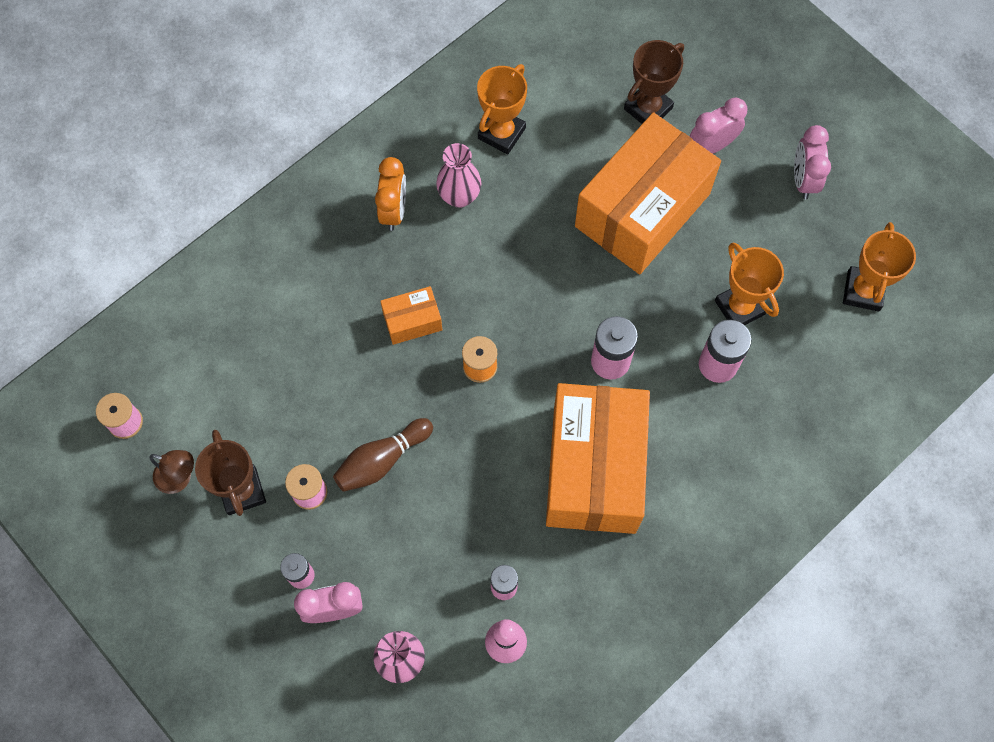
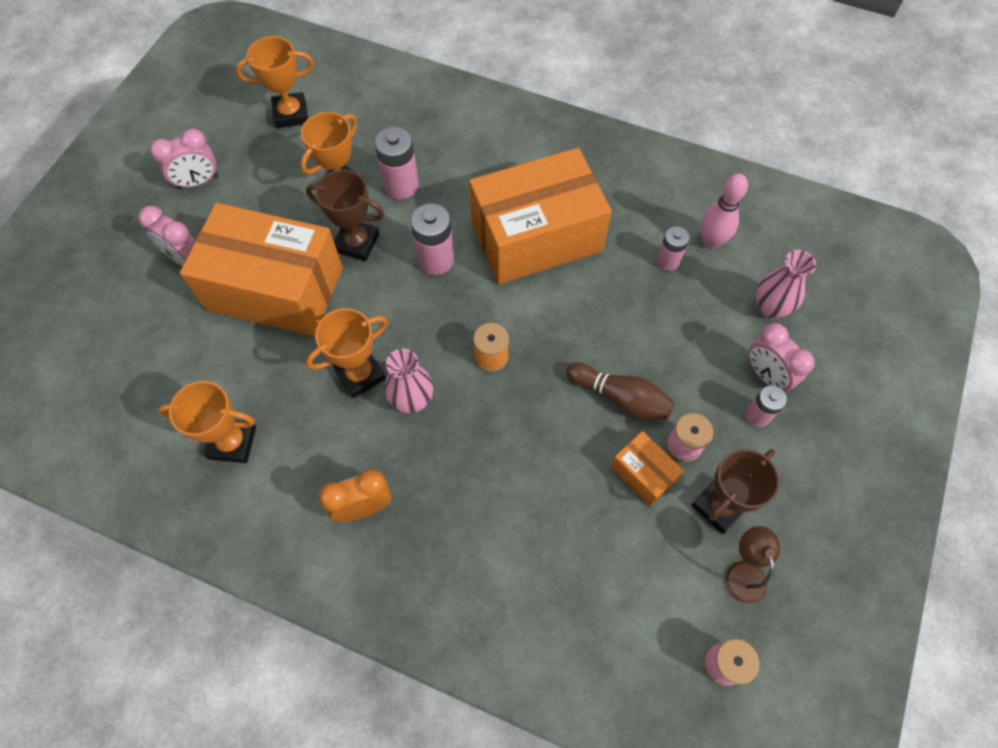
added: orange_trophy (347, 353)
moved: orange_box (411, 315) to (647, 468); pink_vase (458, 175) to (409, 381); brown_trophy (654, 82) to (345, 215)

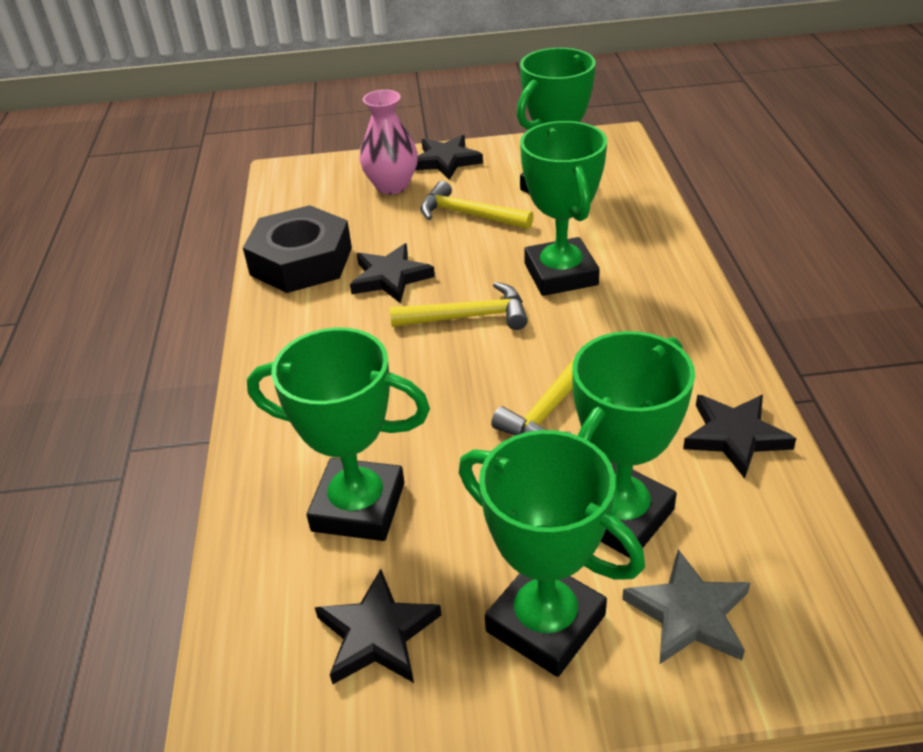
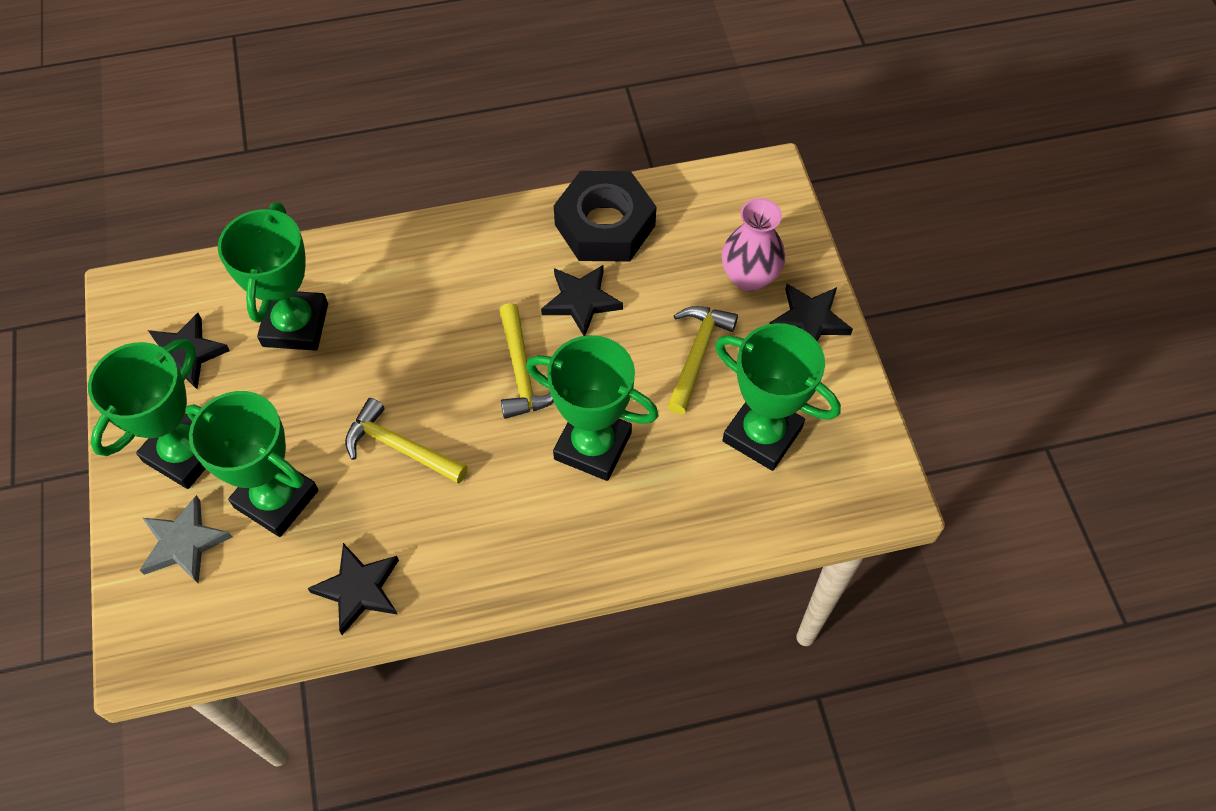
turned: green_trophy (563, 208) = (592, 408) 45 degrees clockwise

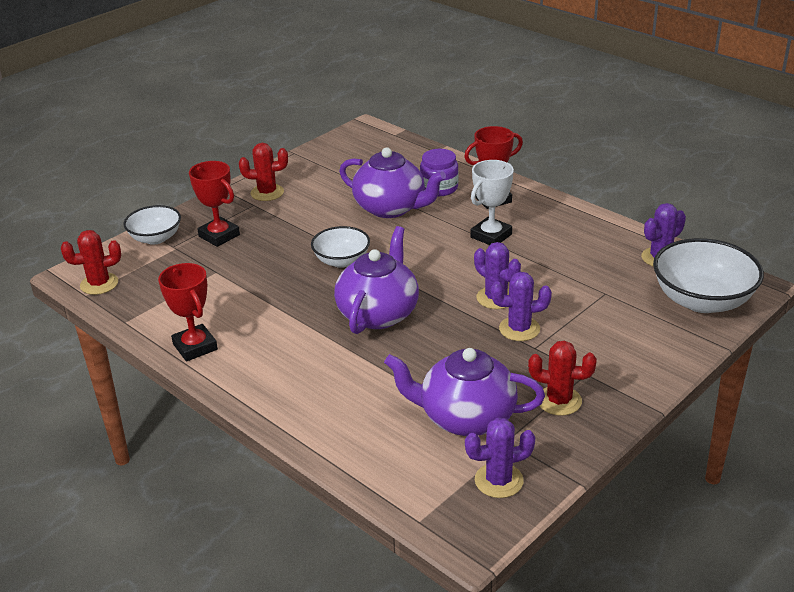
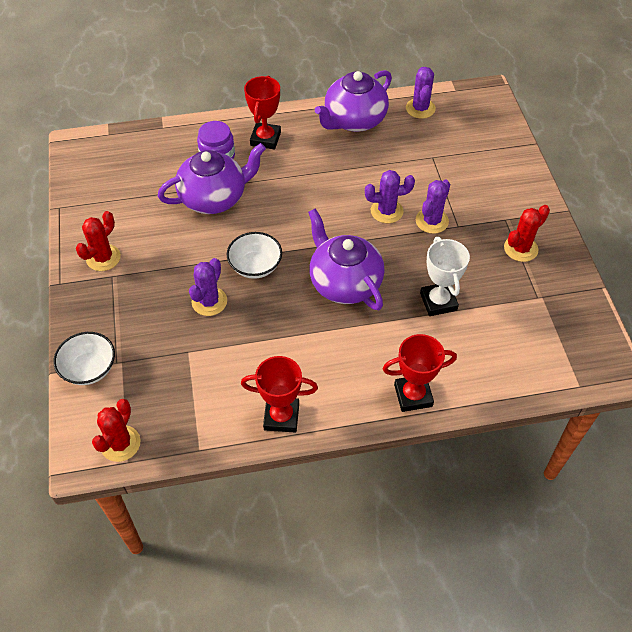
removed: white_bowl (708, 275)
moved: red_trophy (214, 204) to (420, 373); purple_teapot (464, 392) to (353, 101); purple_cactus (500, 458) to (208, 287); white_trophy (492, 202) to (445, 276)

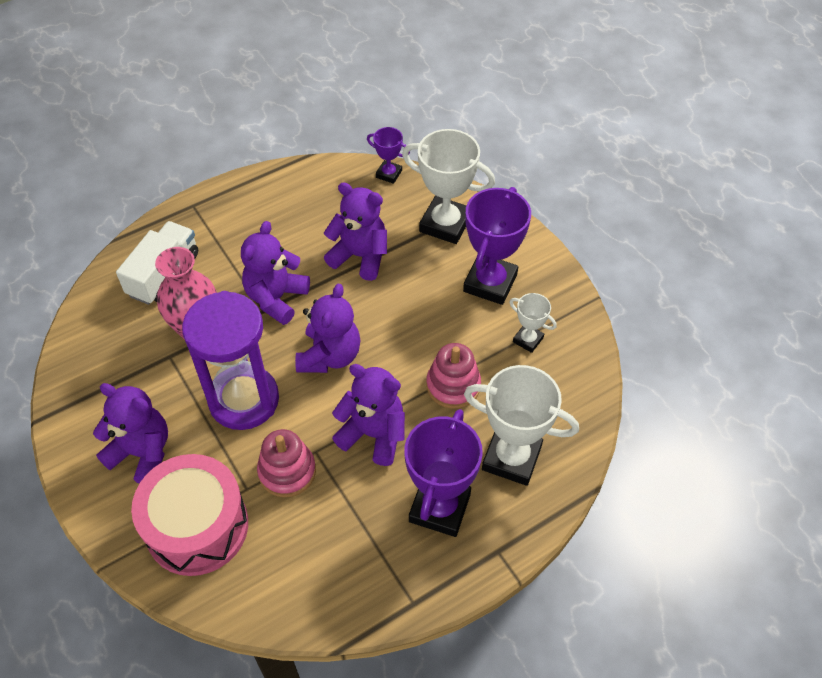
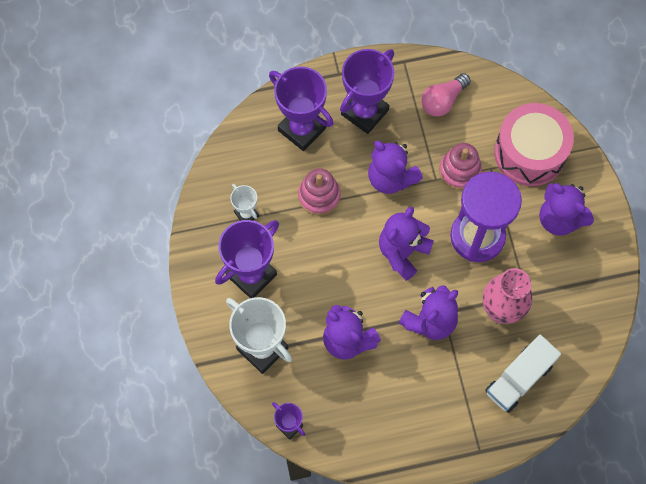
added: pink_light_bulb (446, 95)
recoloured: white_trophy (521, 425) to purple_trophy (301, 109)

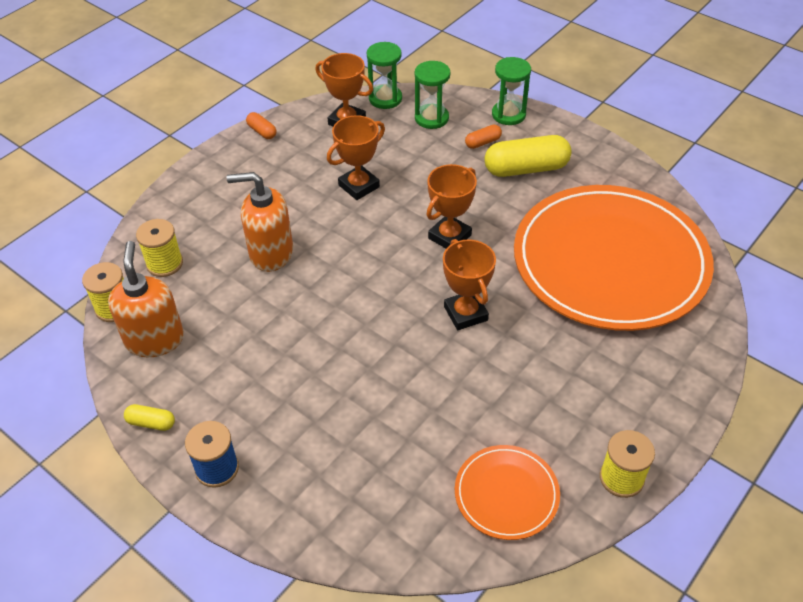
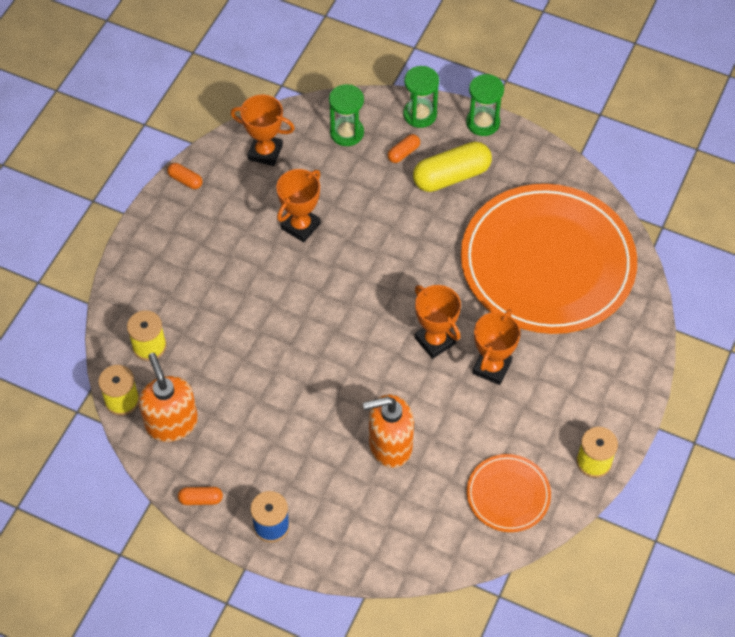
moved: orange_soap_dispenser (260, 222) to (388, 431); green_hourglass (384, 75) to (485, 105); orange_trophy (451, 206) to (497, 347)
recoloured: yellow_capsule (149, 417) to orange_capsule (200, 496)

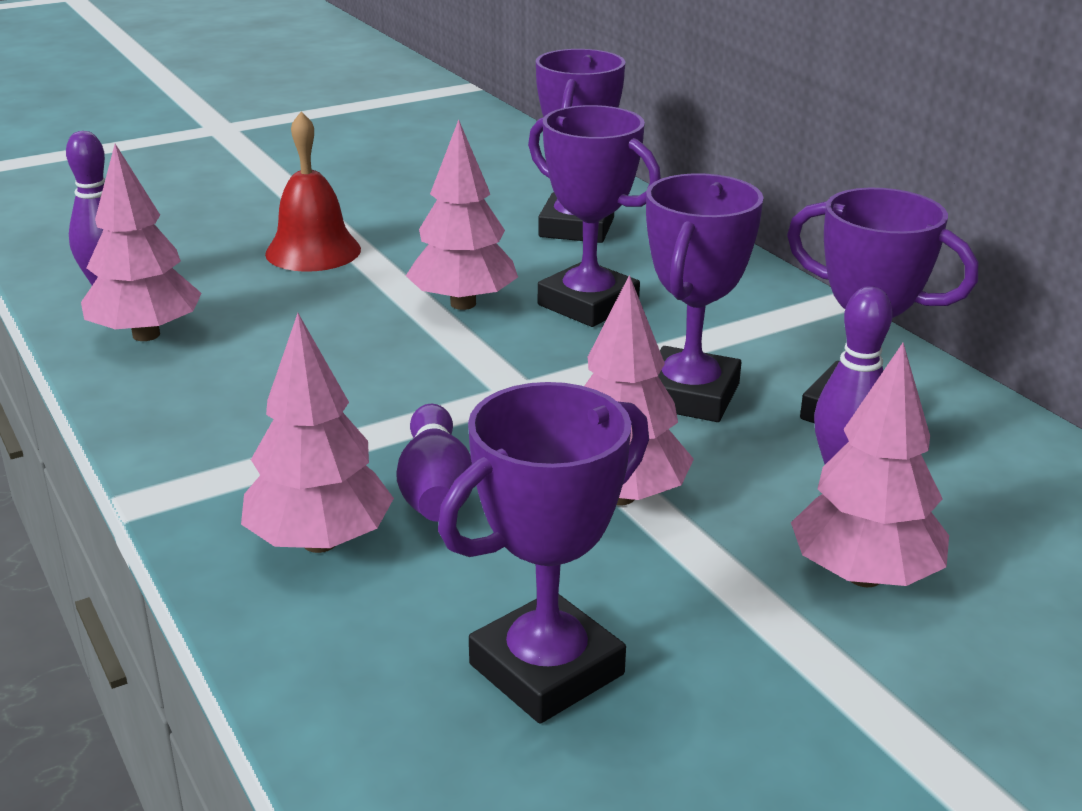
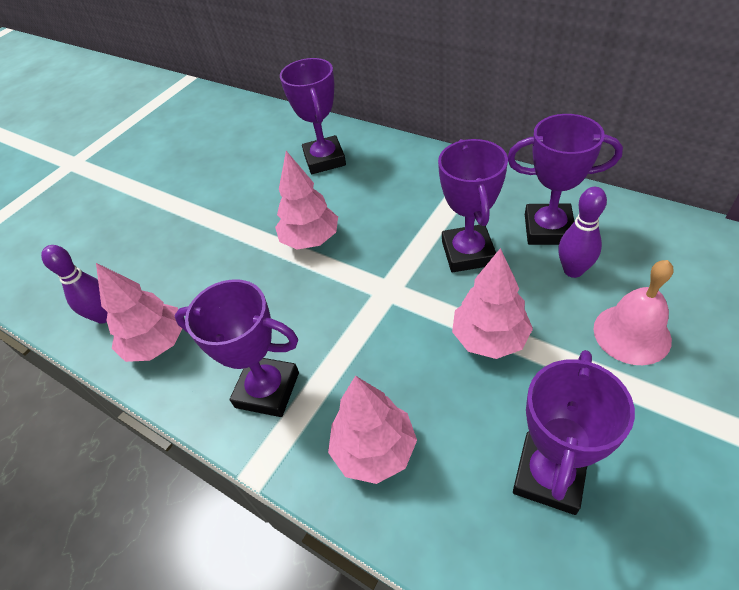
removed: red_bell (313, 192); purple_bowling_pin (434, 463)
moved: purple_trophy (594, 216) to (237, 348)
replaced: pink_tree (870, 465) to pink_bell (633, 312)

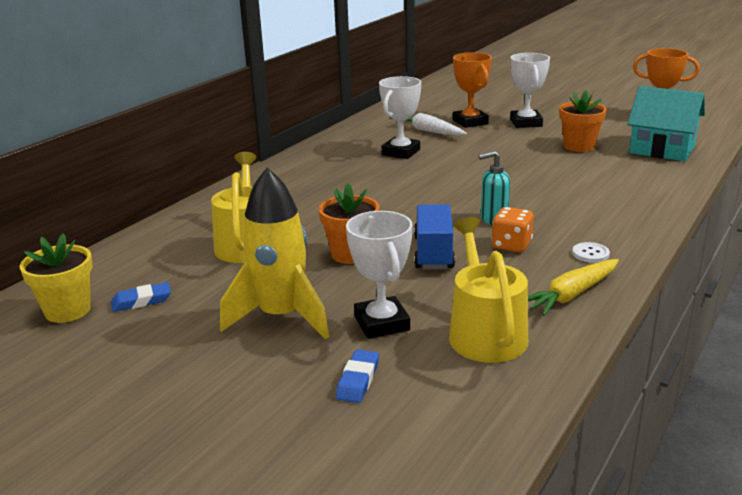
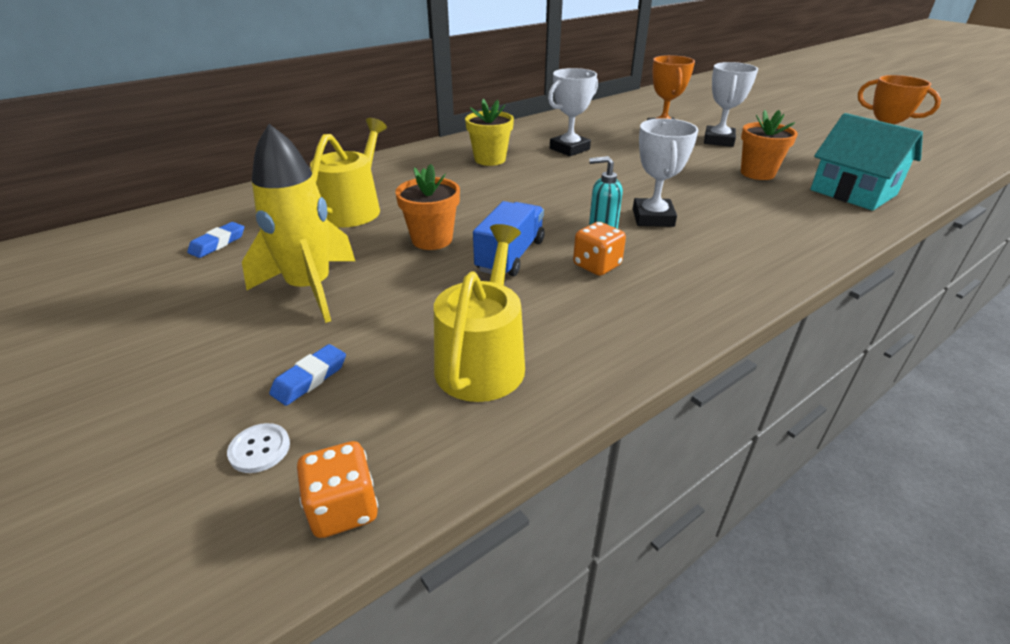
removed: white_carrot (428, 124); yellow_carrot (573, 287)
added: orange_dice (337, 489)
moved: yellow_flower_pot (56, 278) to (489, 132); white_trophy (379, 275) to (665, 172); white_button (591, 252) to (258, 448)
turned: blue_eraser (141, 297) = (215, 240) 60 degrees counterclockwise

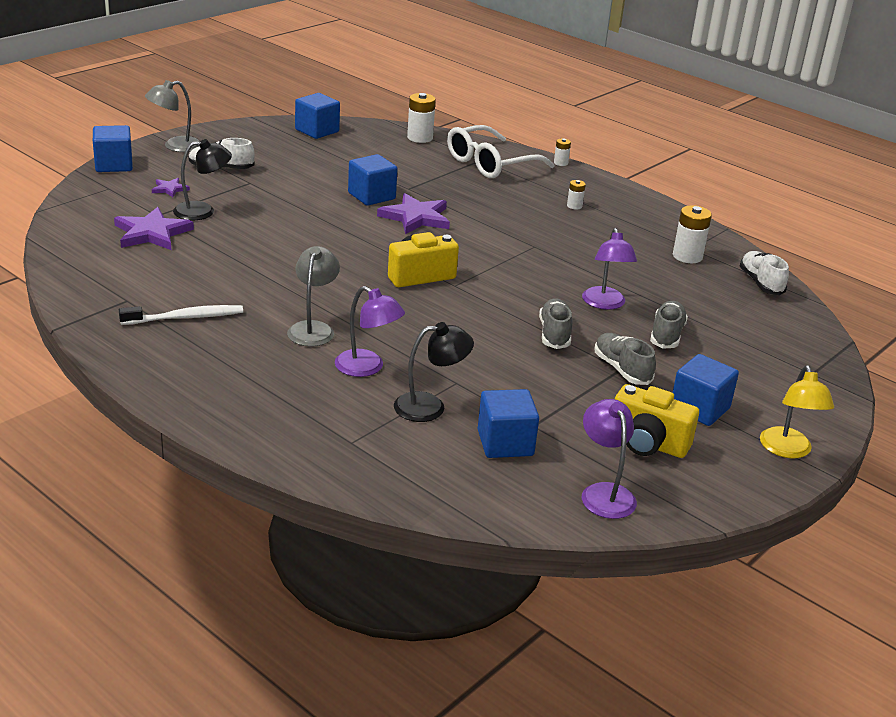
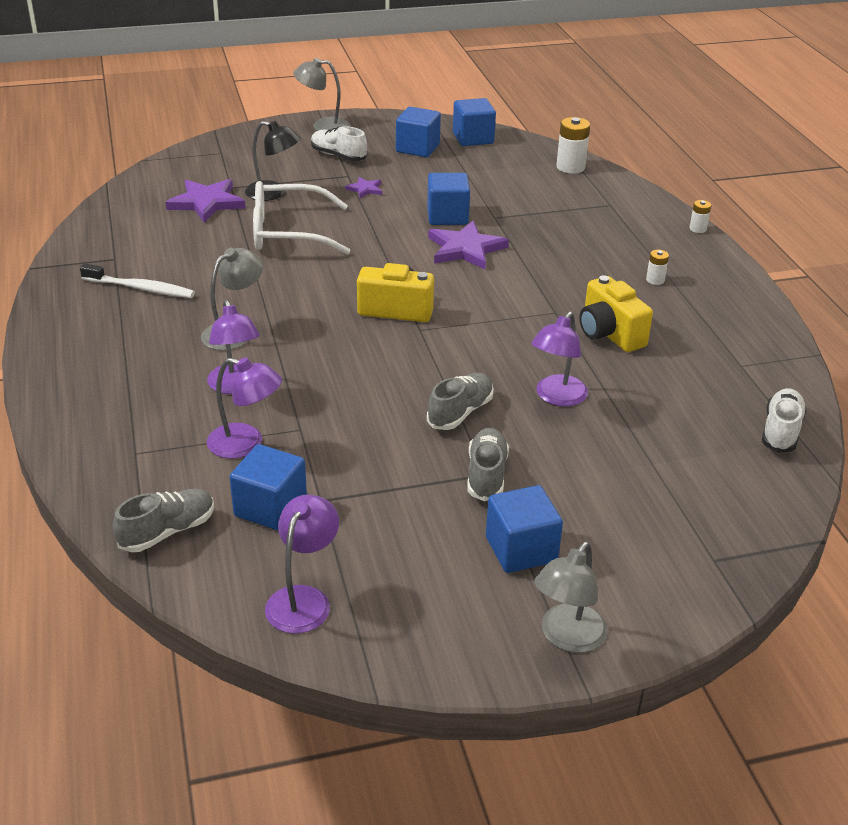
removed: white_battery (692, 234)
moved: blue_cube (113, 148) to (418, 132); purple_star (171, 187) to (363, 187); white_glasses (501, 151) to (301, 218); yellow_camera (657, 421) to (616, 313); grey_shoe (669, 325) to (163, 520)
recoloured: black_lamp (434, 372) to purple_lamp (244, 408); yellow_lamp (797, 411) to grey_lamp (570, 597)

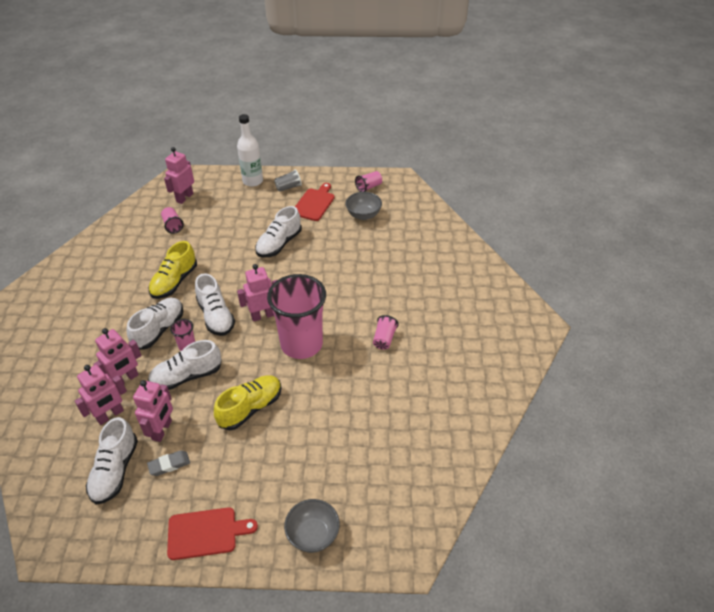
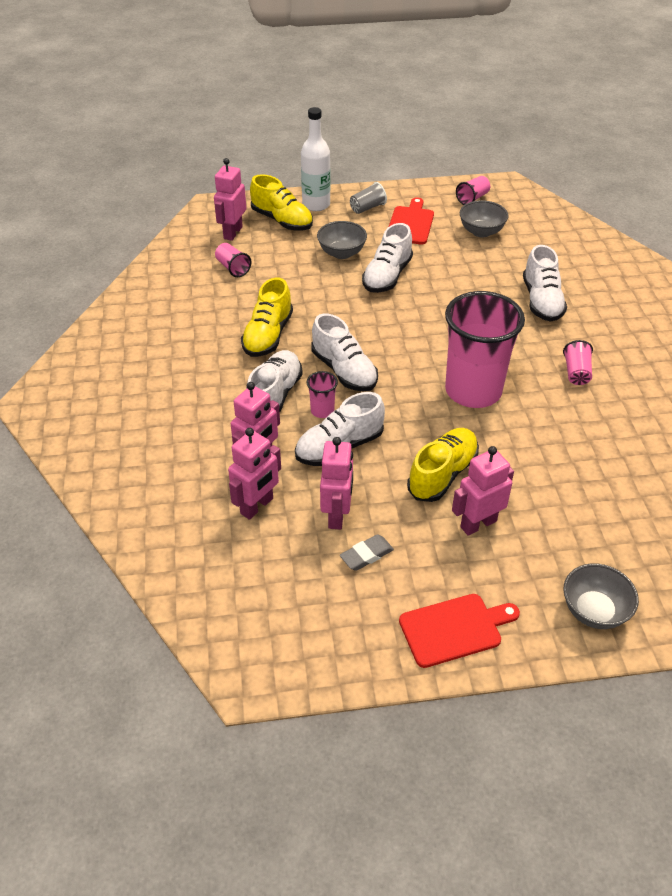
added: yellow_shoe (281, 202); grey_bowl (342, 240)
moved: white_shoe (112, 460) to (545, 283); pink_robot (257, 293) to (483, 491)

